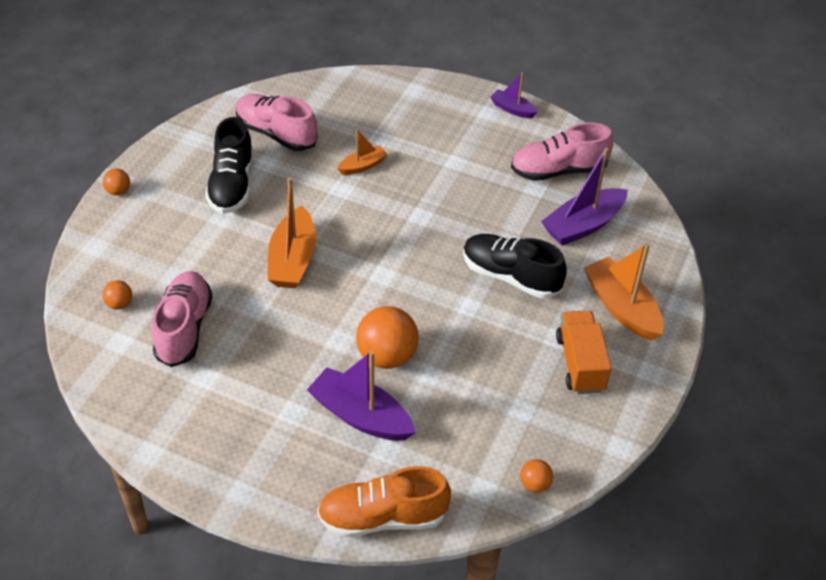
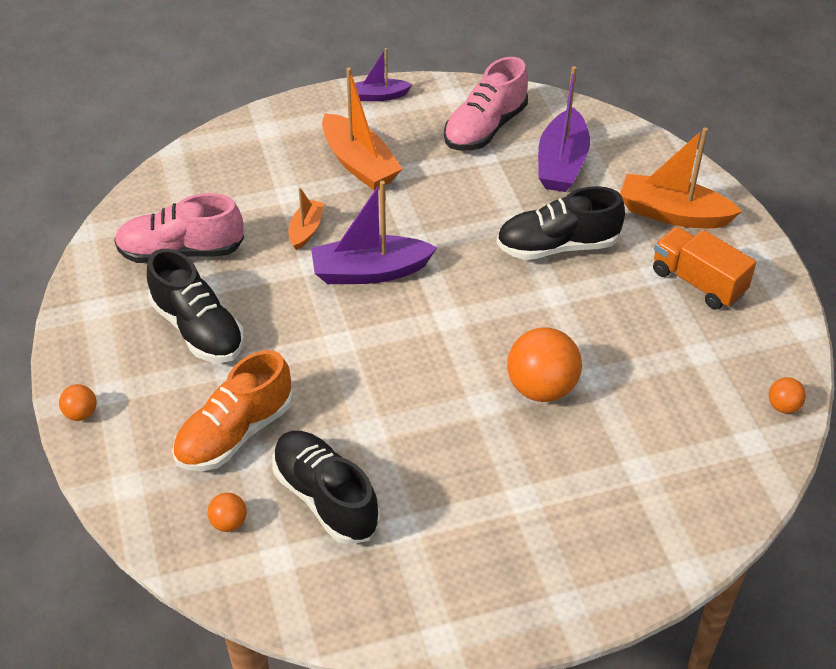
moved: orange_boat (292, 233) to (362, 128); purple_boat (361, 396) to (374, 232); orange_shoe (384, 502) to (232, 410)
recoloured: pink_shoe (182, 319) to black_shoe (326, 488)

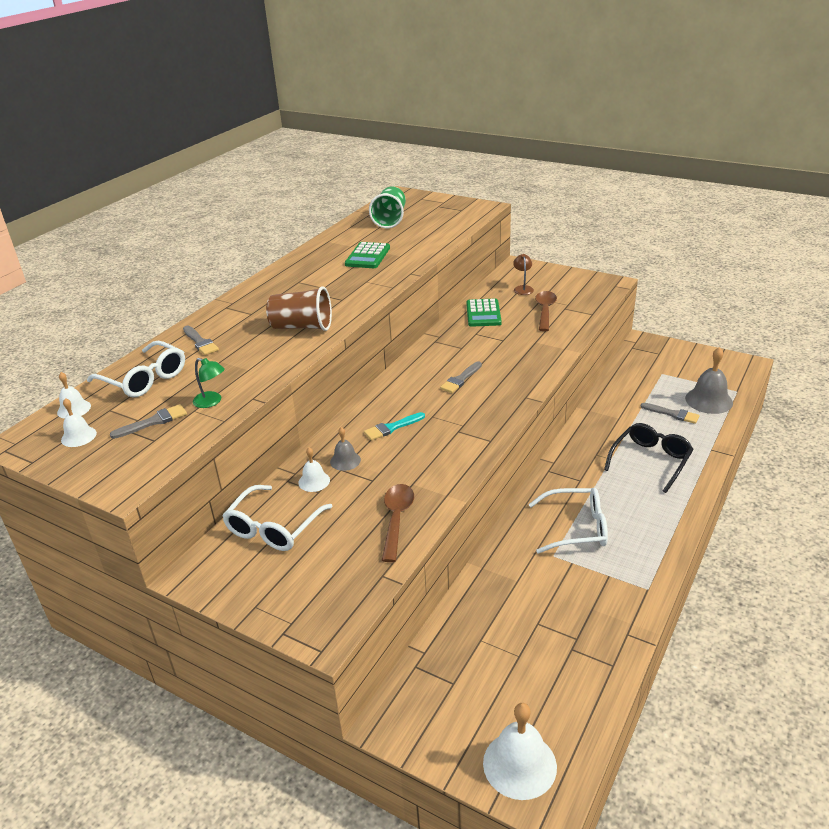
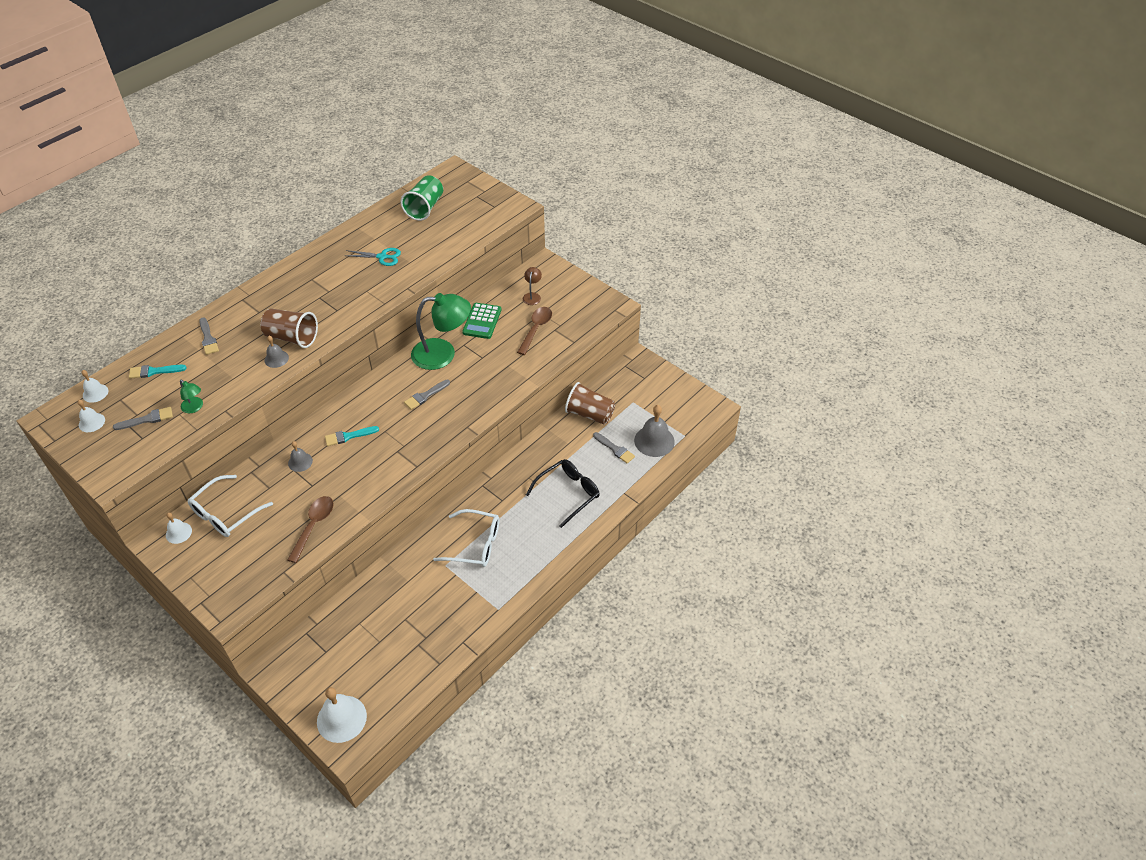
added: grey_bell (276, 352); green_lamp (441, 331); brown_cup (590, 403)
moved: white_bell (314, 469) to (179, 528)
replaced: white_glasses (136, 369) to turquoise_brush (158, 372); green_calculator (367, 255) to turquoise_scissors (373, 257)

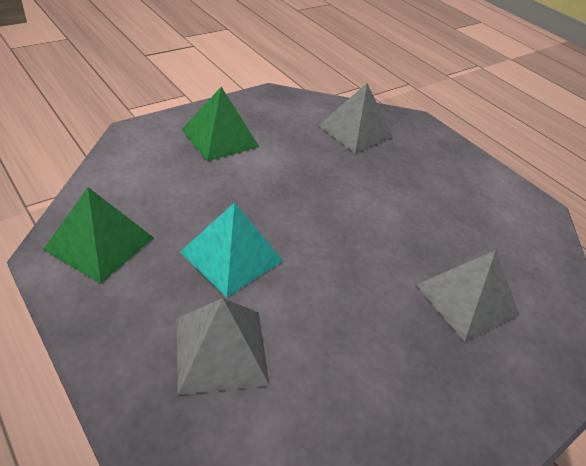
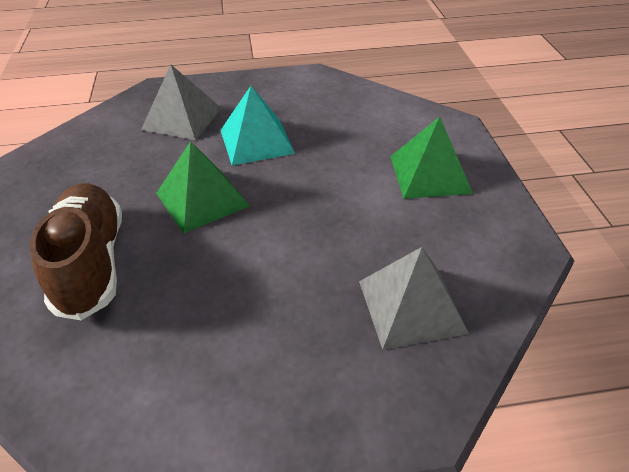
moved: green_pyramid (98, 235) to (203, 187)
replaced: grey_pyramid (468, 296) to brown_shoe (76, 251)

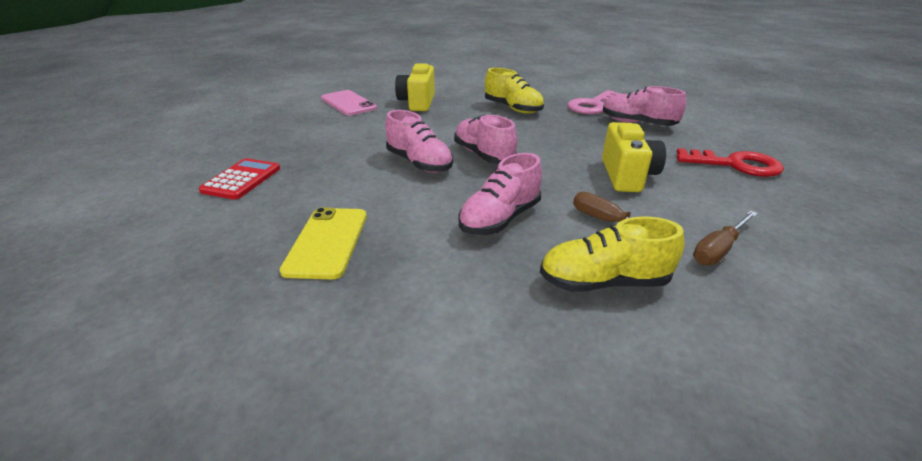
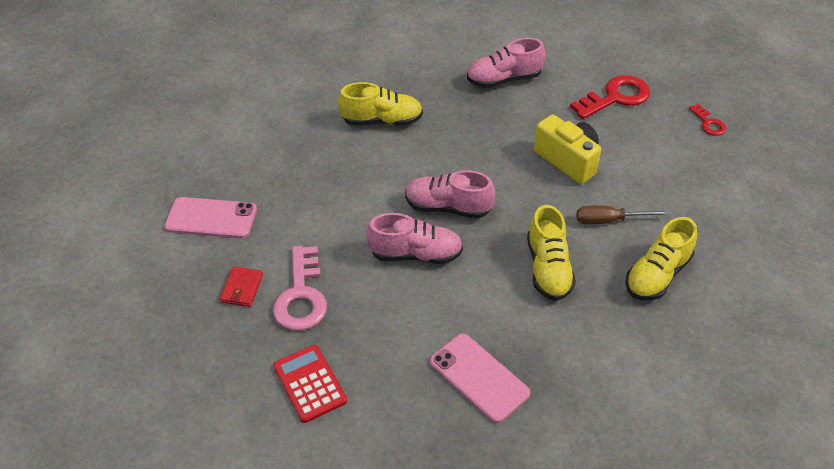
removed: yellow_camera (415, 86); brown_screwdriver (725, 238)
added: red_wallet (241, 287); red_key (707, 120)
moved: pink_key (594, 102) to (300, 288)
recoloured: yellow_phone (323, 243) to pink_phone (480, 378); pink_shoe (500, 194) to yellow_shoe (551, 253)

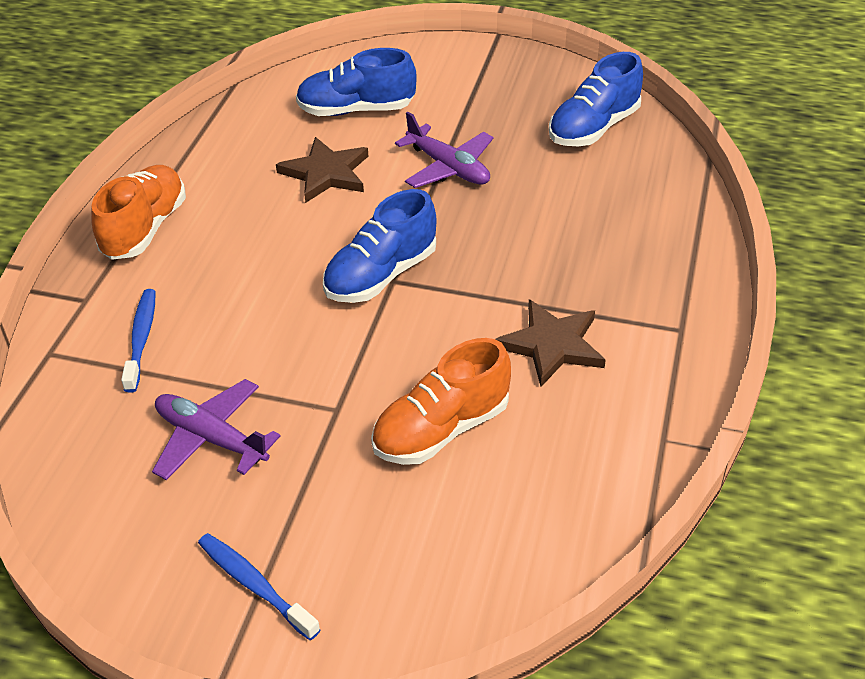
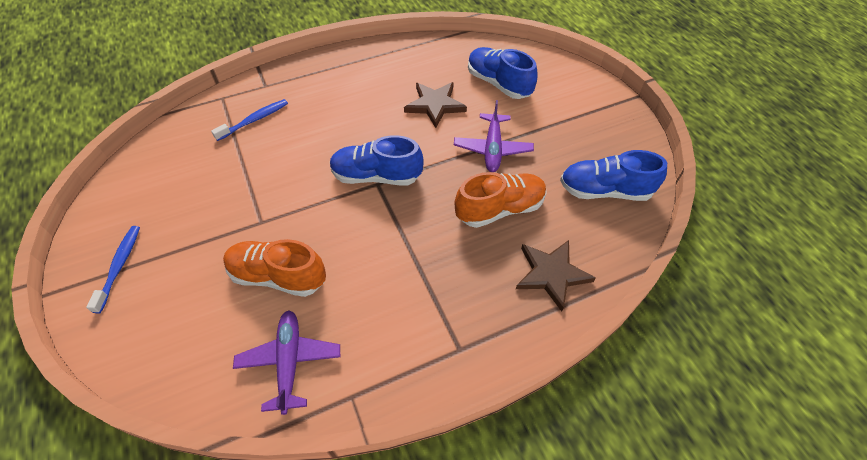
moved: orange_shoe (138, 212) to (501, 200); purple_plane (216, 429) to (286, 362); brown_star (551, 343) to (556, 276)

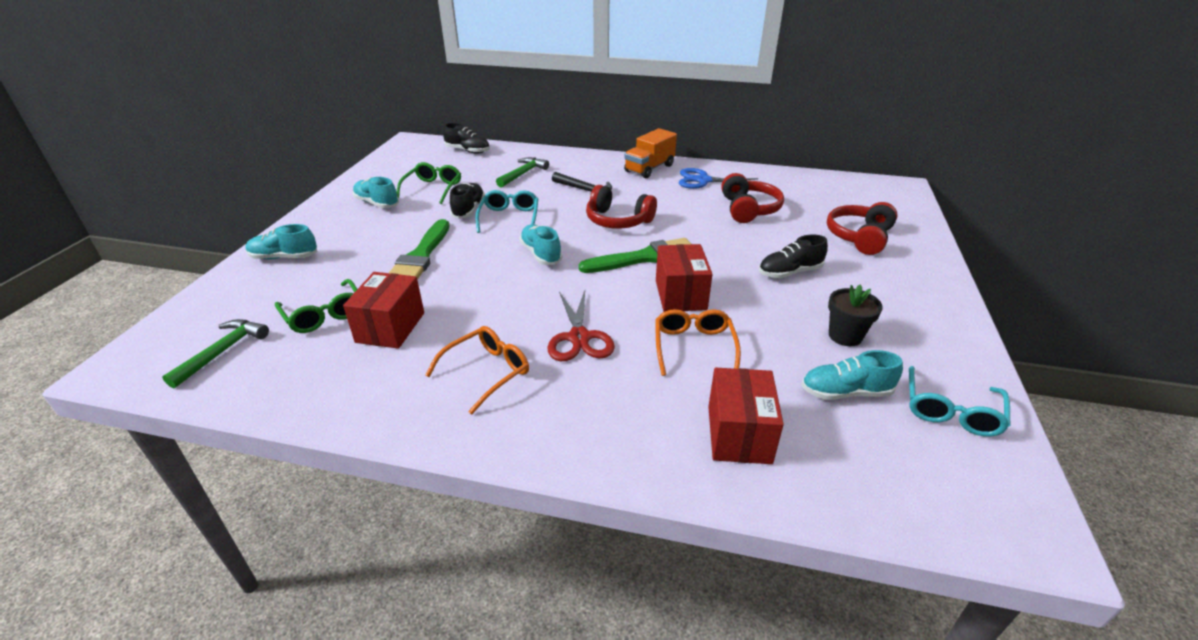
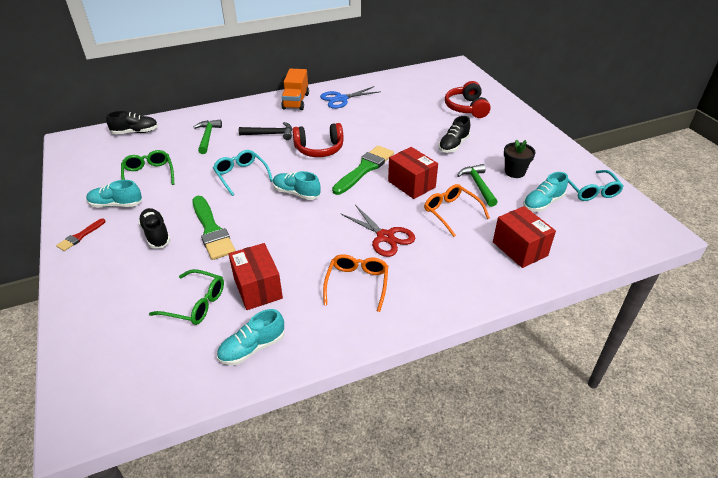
removed: red_headphones (752, 198)
added: red_brush (80, 235)
moved: green_hammer (215, 353) to (477, 185); turquoise_shoe (281, 242) to (250, 337); black_shoe (467, 201) to (154, 228)

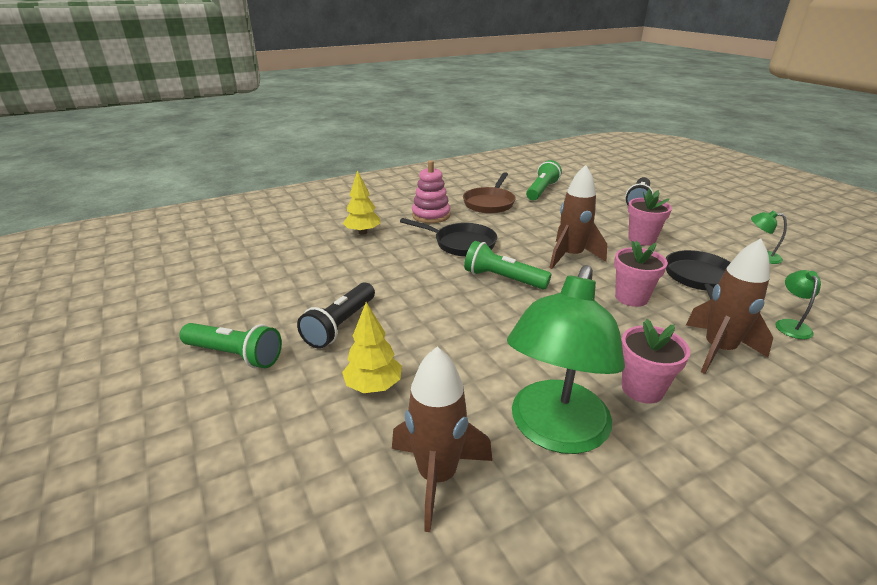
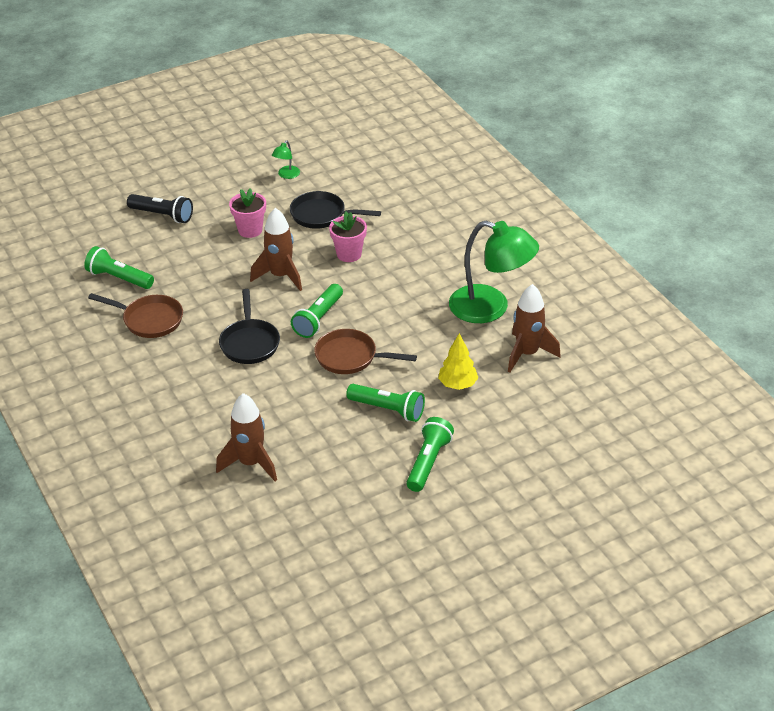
removed: yellow_tree (362, 202); pink_stacking_toy (431, 191); pink_flower_pot (656, 361); green_lamp (798, 304)
added: brown_pan (365, 351)
moved: brown_rocket (729, 306) to (246, 437)
recoloured: black_flashlight (336, 315) to green_flashlight (385, 403)
turned: black_pan (448, 237) = (249, 326) 150 degrees clockwise

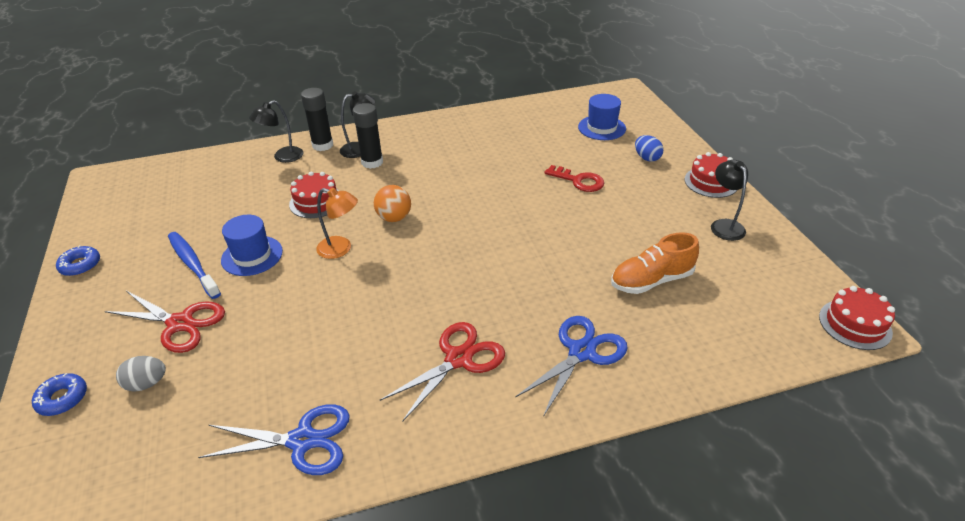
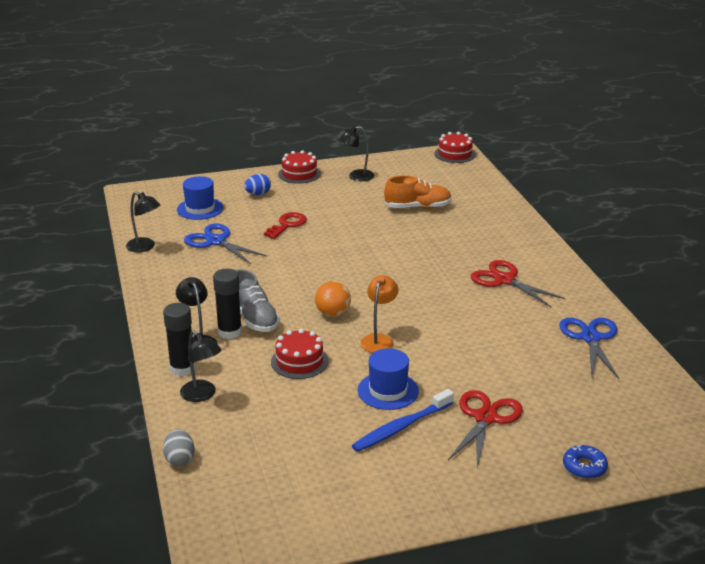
removed: blue_donut (78, 260)
added: black_lamp (143, 222); grey_shoe (257, 300)
moved: grey_egg (141, 373) to (179, 447); blue_scissors (571, 366) to (225, 244)
turned: orange_shoe (655, 263) = (418, 192) 75 degrees counterclockwise

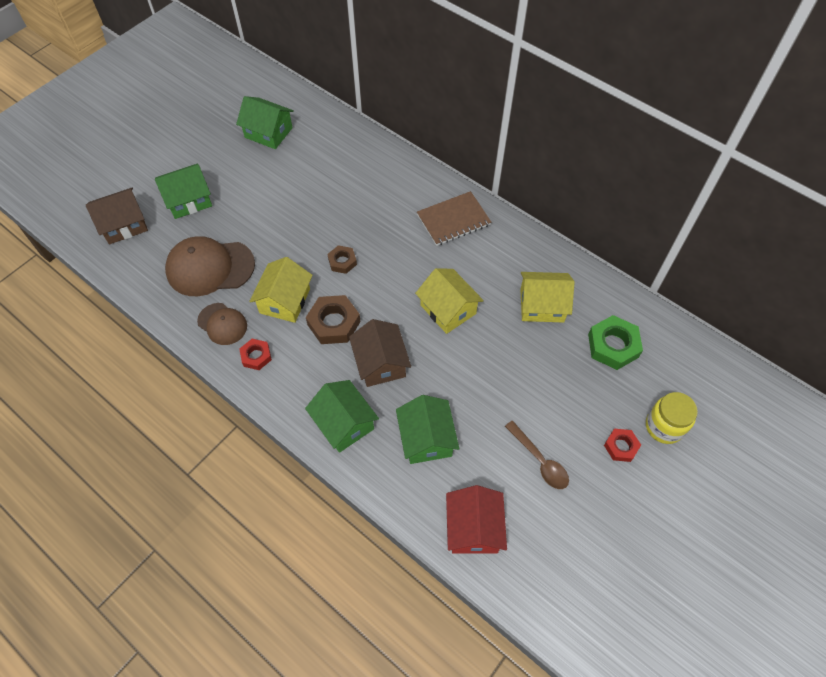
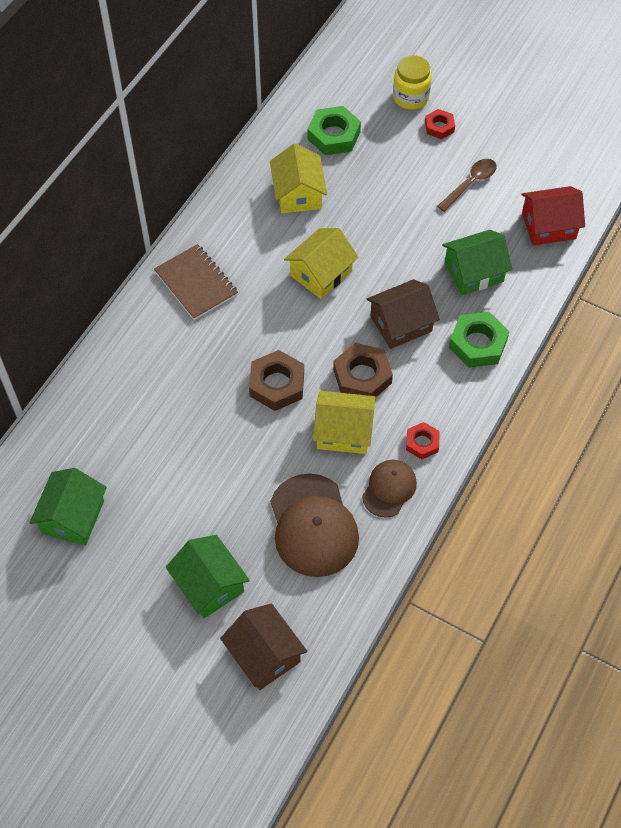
replaced: green_house (342, 416) to green_nut (479, 340)
resized: brown_nut (342, 259) = (276, 380) x1.68

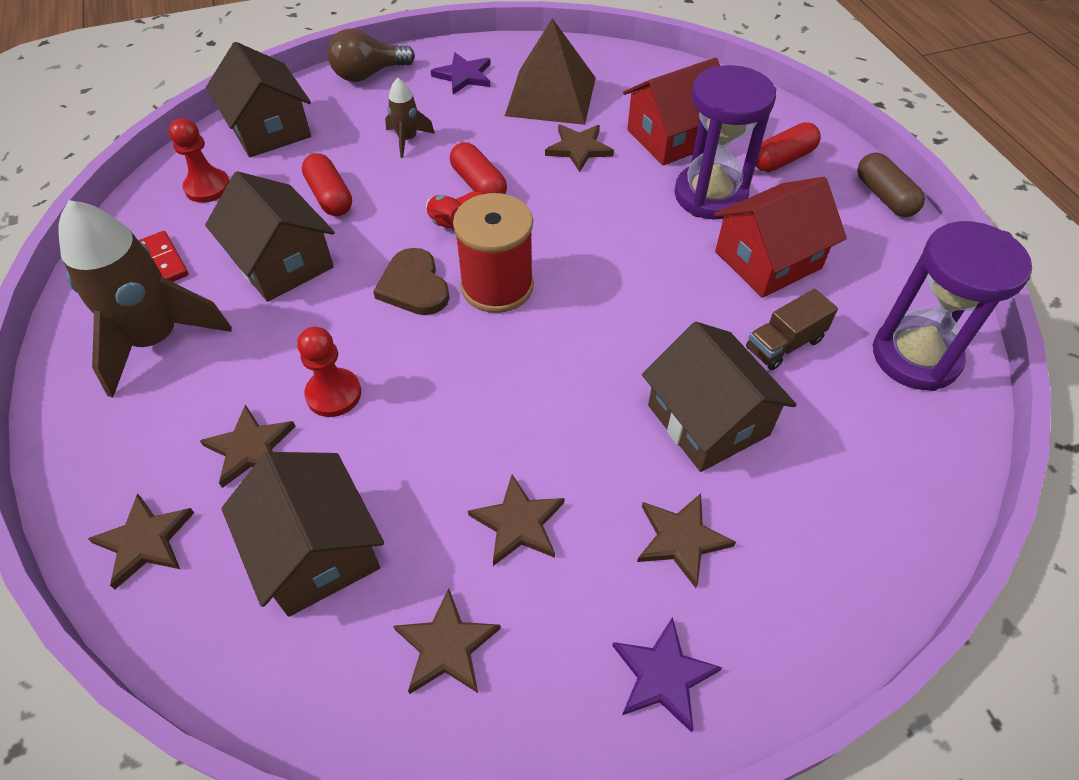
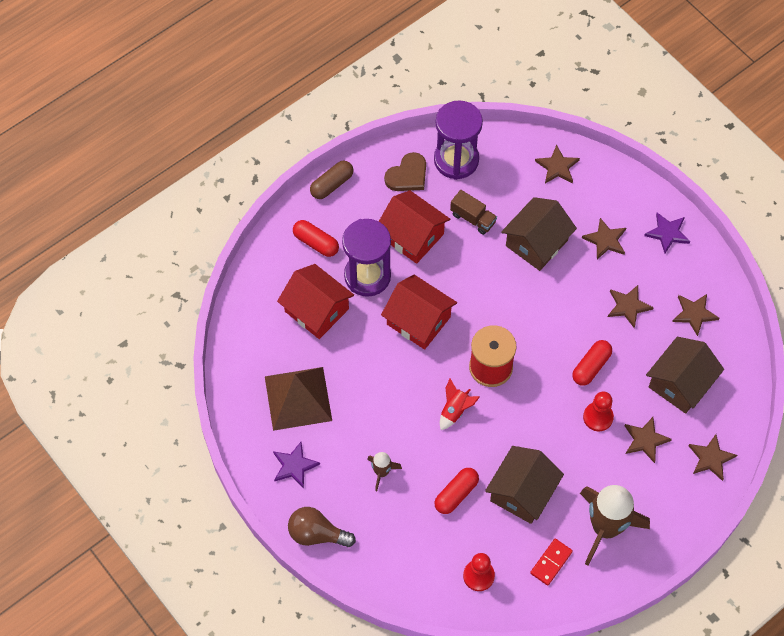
removed: brown_house (258, 99)
added: red_house (419, 312)
moved: brown_heart (411, 281) to (405, 171); red_capsule (478, 168) to (592, 363); brown_star (579, 148) to (557, 164)
turned: brown_light_bulb (371, 55) = (322, 527) 150 degrees clockwise

